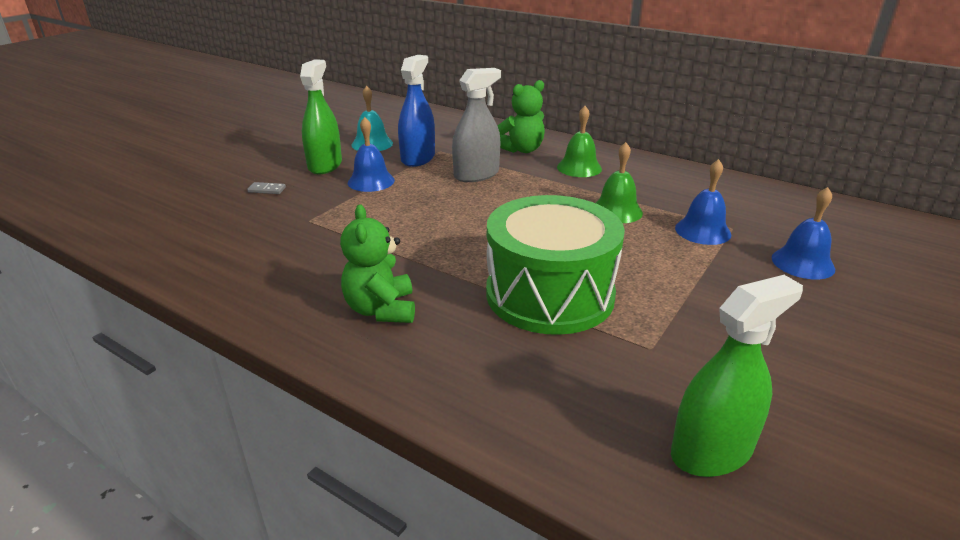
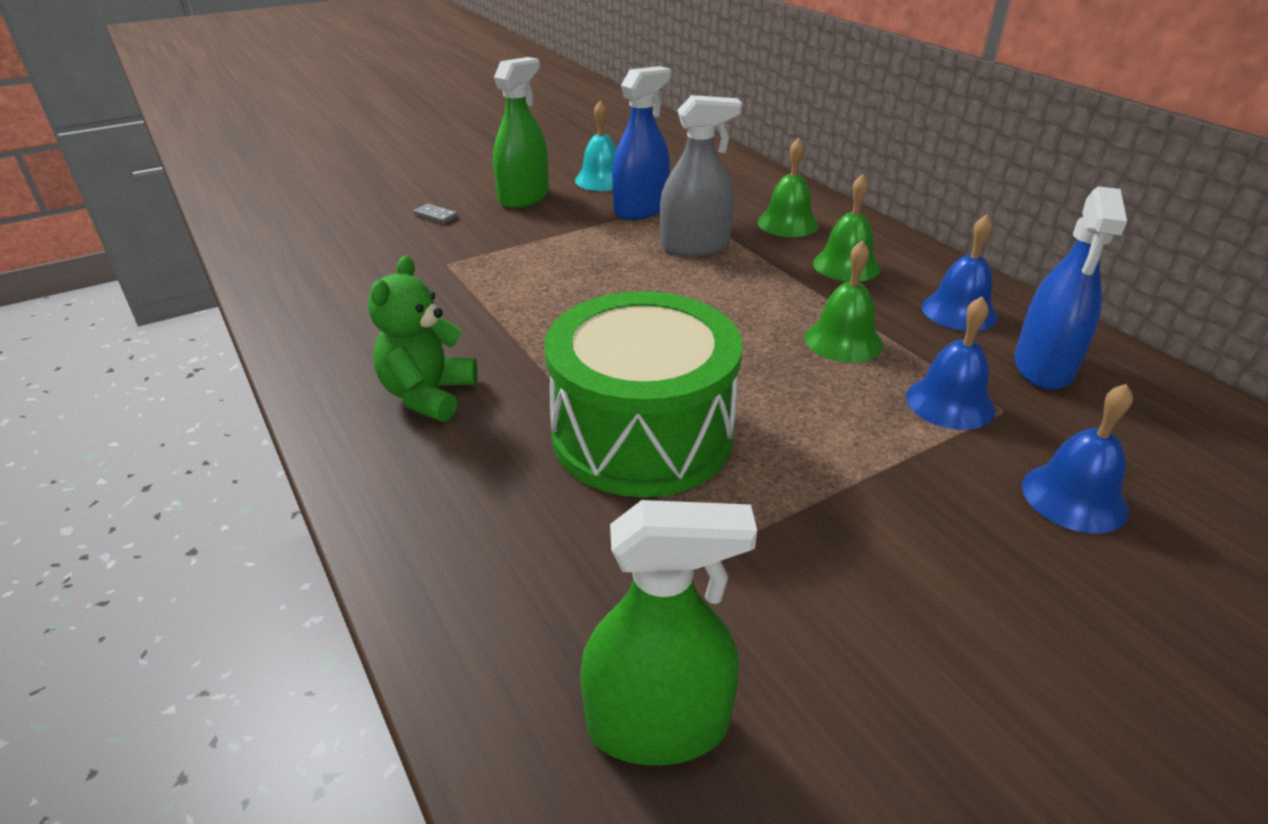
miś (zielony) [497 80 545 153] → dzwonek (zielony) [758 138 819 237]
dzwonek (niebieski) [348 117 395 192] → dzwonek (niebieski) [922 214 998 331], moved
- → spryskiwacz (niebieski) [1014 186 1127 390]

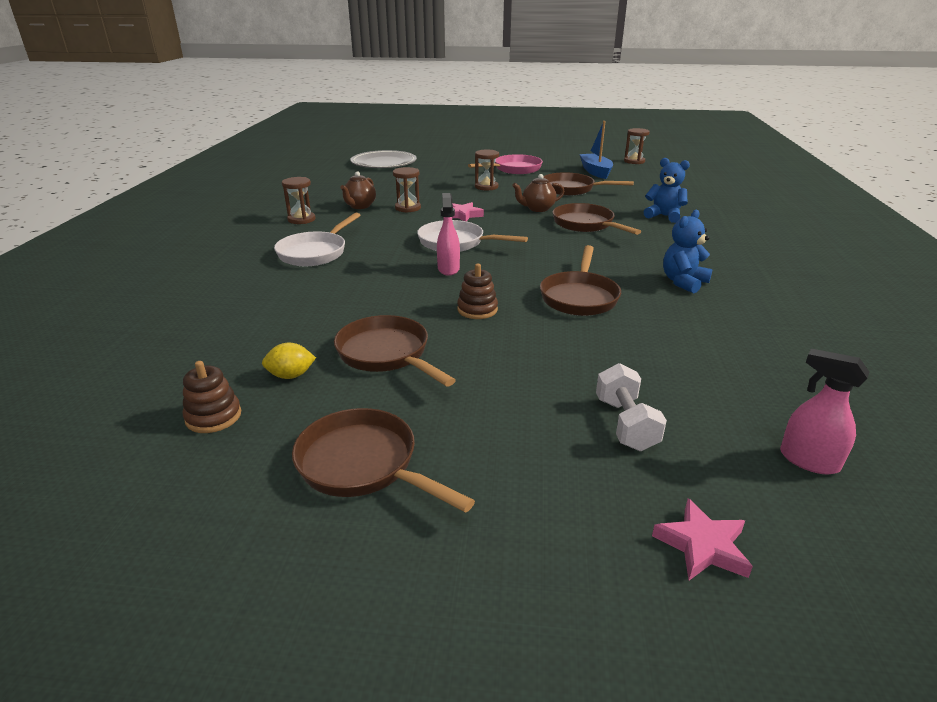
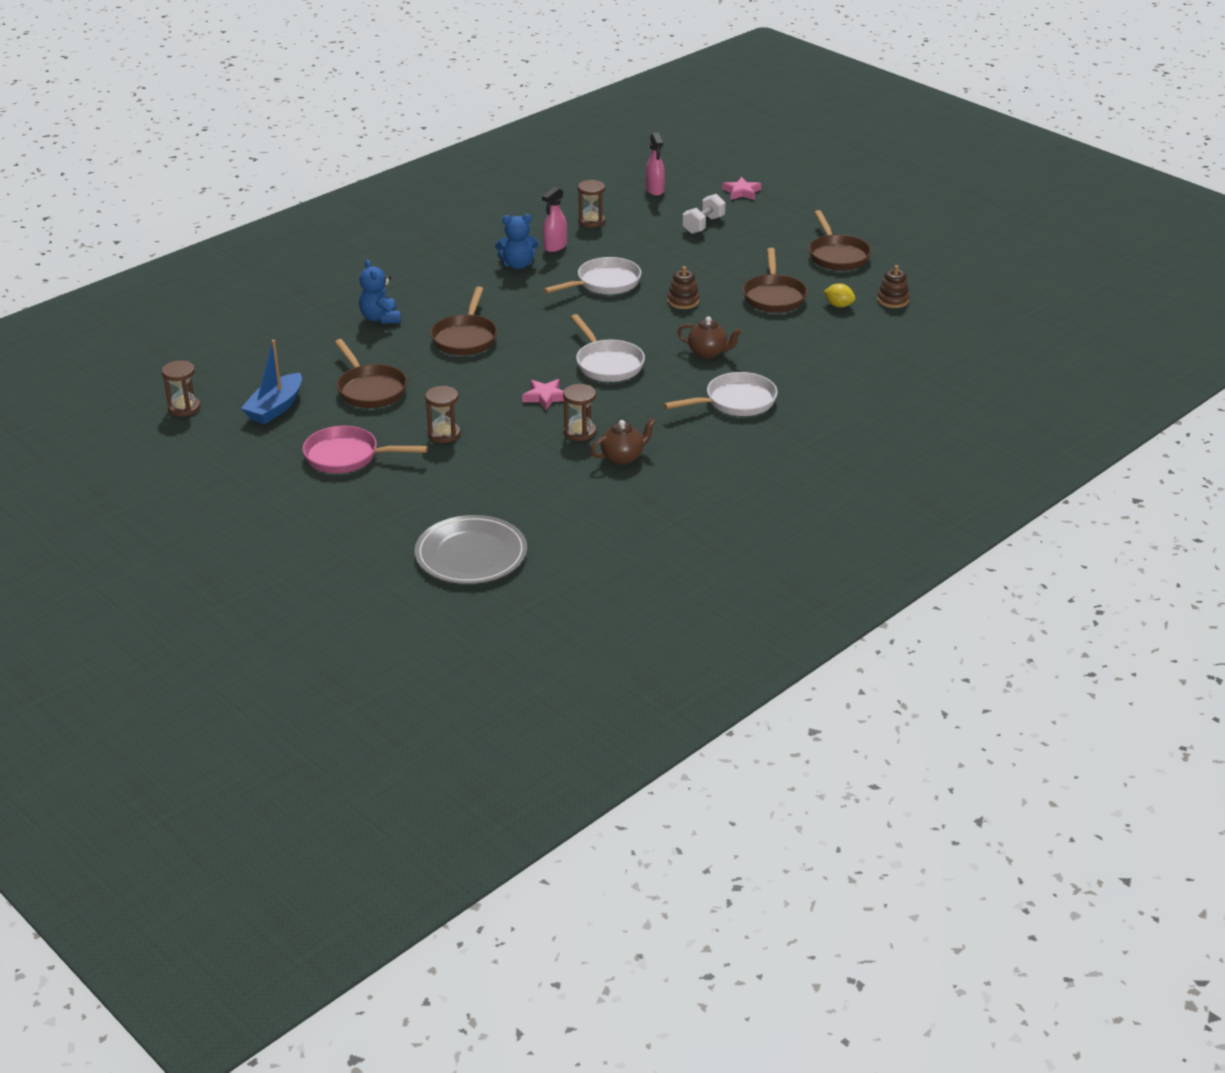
imbryk (brązowy) [512 174 564 212] → imbryk (brązowy) [677 316 742 358], moved
klepsydra (brązowy) [282 177 316 224] → klepsydra (brązowy) [578 180 605 228], moved
spryskiwacz (różowy) [437 193 460 276] → spryskiwacz (różowy) [542 187 567 252], moved
patelnia (brązowy) [540 245 621 316] → patelnia (biały) [543 257 641 294]

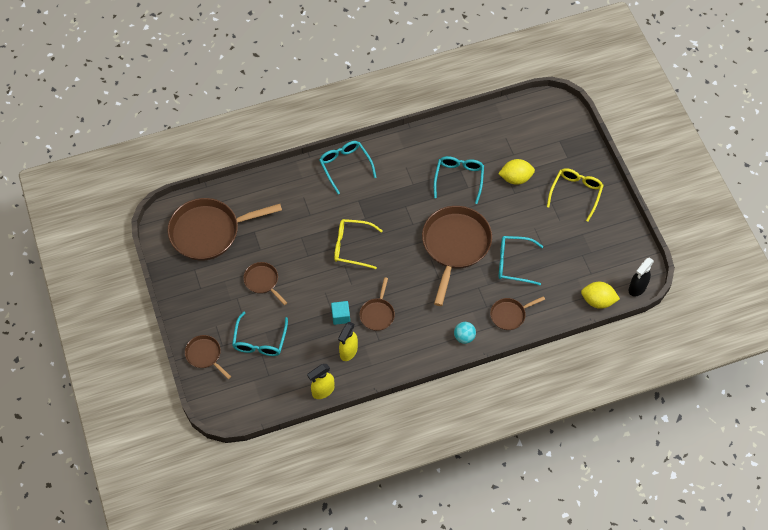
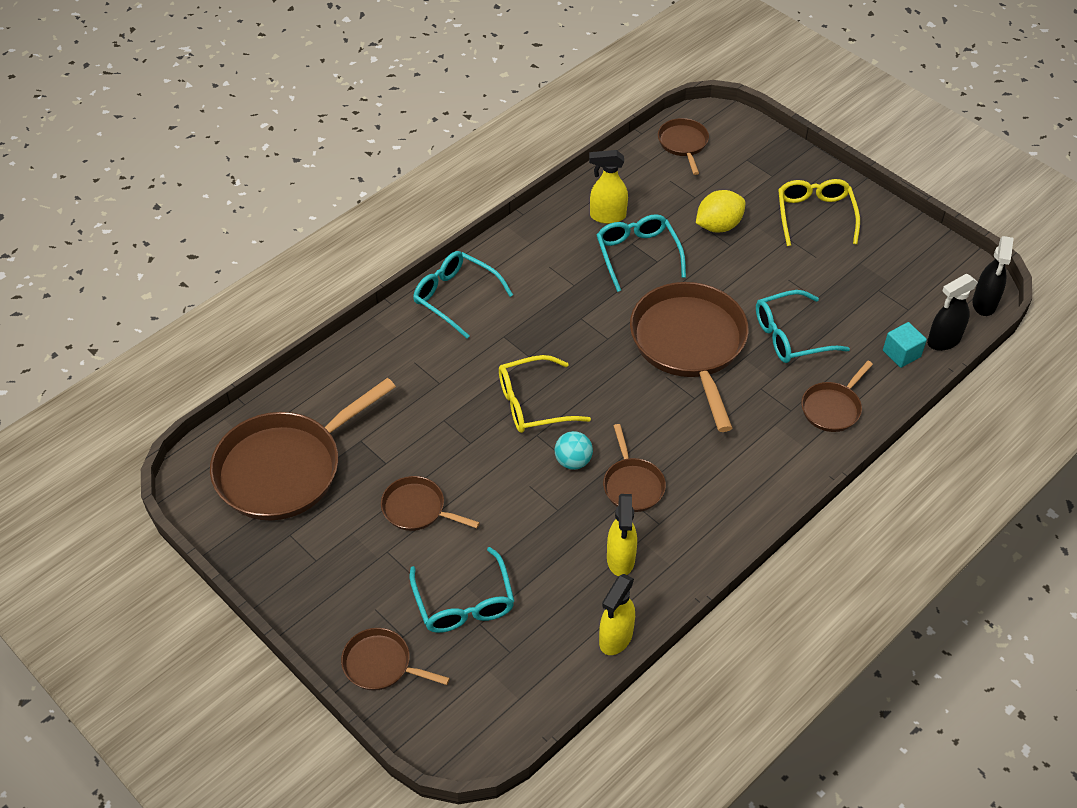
cytryna (żółty) [581 282 620 309] → spryskiwacz (czarny) [927 274 978 351]
sześcian (turkusowy) [331 301 350 325] → sześcian (turkusowy) [883 322 927 368], moved
piłka (turkusowy) [454 322 476 344] → piłka (turkusowy) [554 431 593 470], moved
- → patelnia (brązowy) [658 118 709 175]
- → spryskiwacz (żółty) [589 150 628 224]

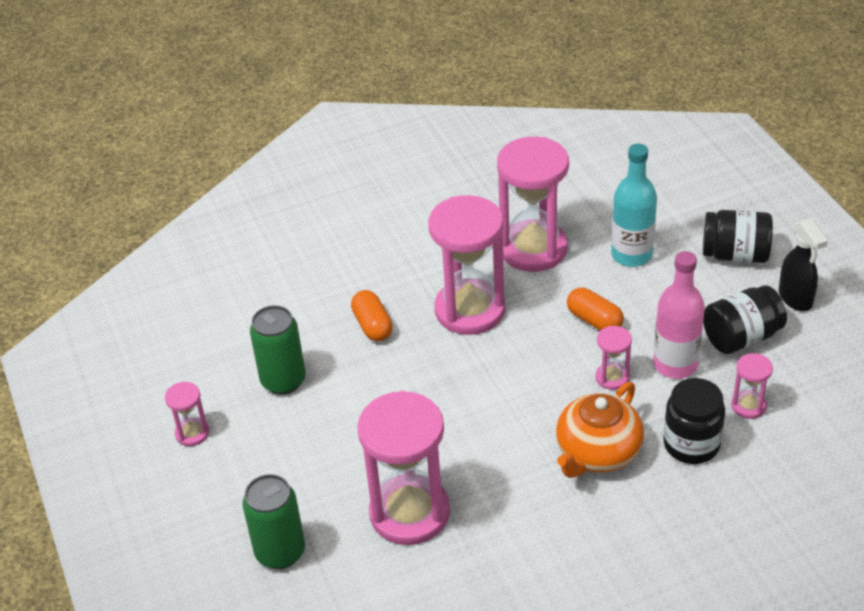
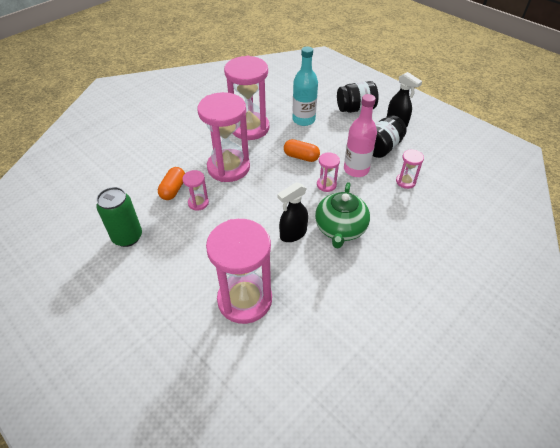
kapsułka (pomarańczowy) [351 290 393 341] → kapsułka (pomarańczowy) [158 167 185 200], 60 degrees clockwise
słoik (czarny) [663 378 725 464] → -
klepsydra (różowy) [165 382 209 446] → klepsydra (różowy) [182 170 209 211], moved
imbryk (pomarańczowy) [556 382 644 478] → imbryk (zielony) [315 182 370 248]
puszka (zielony) [242 474 305 569] → -
- → spryskiwacz (czarny) [278 182 308 242]

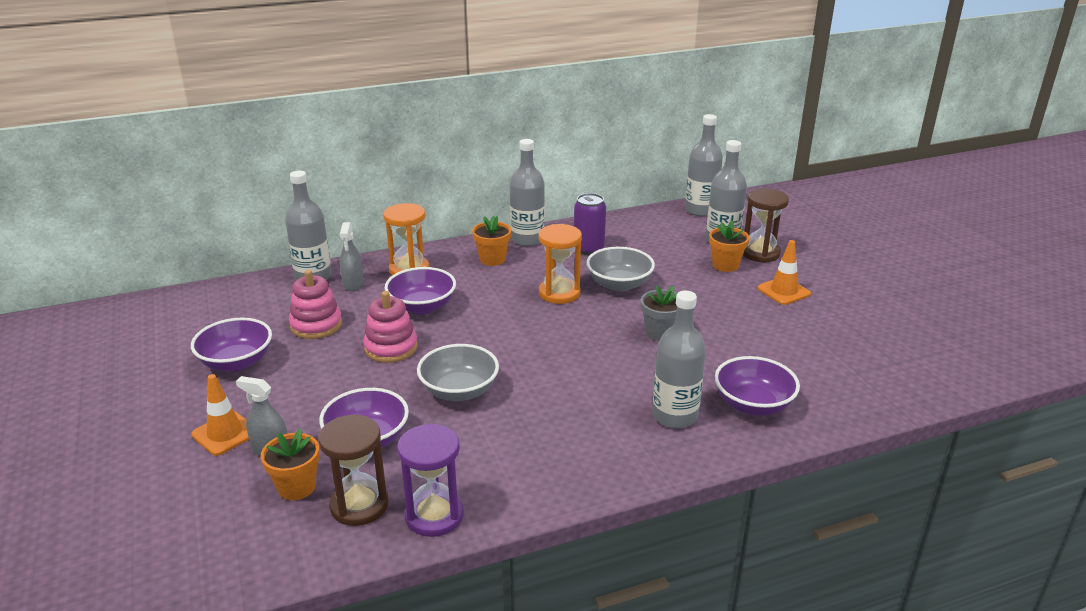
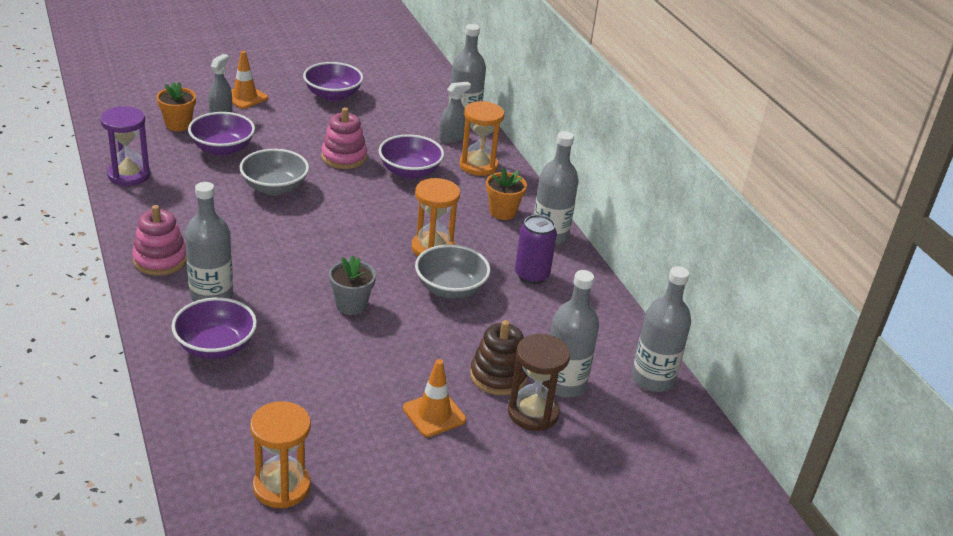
doniczka (pomarańczowy) [709 221 749 272] → zabawka nakładanka (brązowy) [470 320 528 395]
spryskiwacz (szary) [340 222 364 291] → spryskiwacz (szary) [439 82 471 143], 150 degrees clockwise
zabawka nakładanka (różowy) [289 270 342 339] → zabawka nakładanka (różowy) [132 205 187 276], moved
klepsydra (brązowy) [318 415 388 526] → -
- → klepsydra (pomarańczowy) [250 401 311 508]

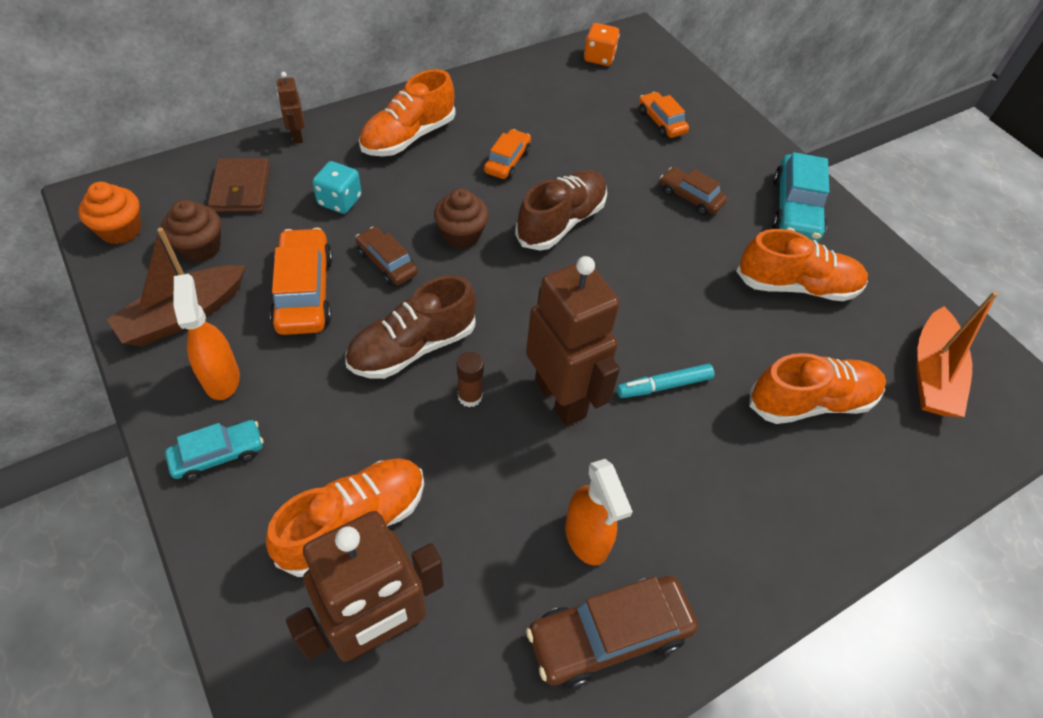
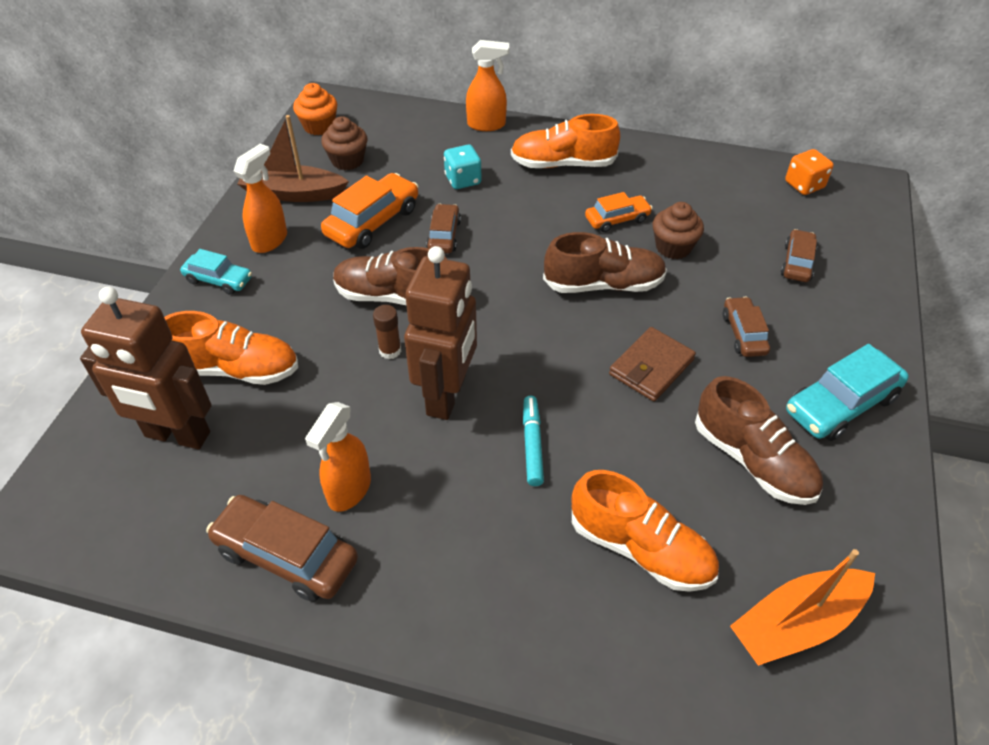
robot (brązowy) [276 72 305 144] → spryskiwacz (pomarańczowy) [466 40 509 131]
samochód (pomarańczowy) [639 92 689 138] → samochód (brązowy) [781 229 818 282]
portfel (brązowy) [208 158 270 212] → portfel (brązowy) [609 327 696 401], moved
muffinka (brązowy) [434 188 489 249] → muffinka (brązowy) [653 202 704 259], moved
but (pomarańczowy) [736 229 868 301] → but (brązowy) [695 376 823 505]
flamaster (turkusowy) [617 364 714 398] → flamaster (turkusowy) [523 396 544 486], 60 degrees clockwise

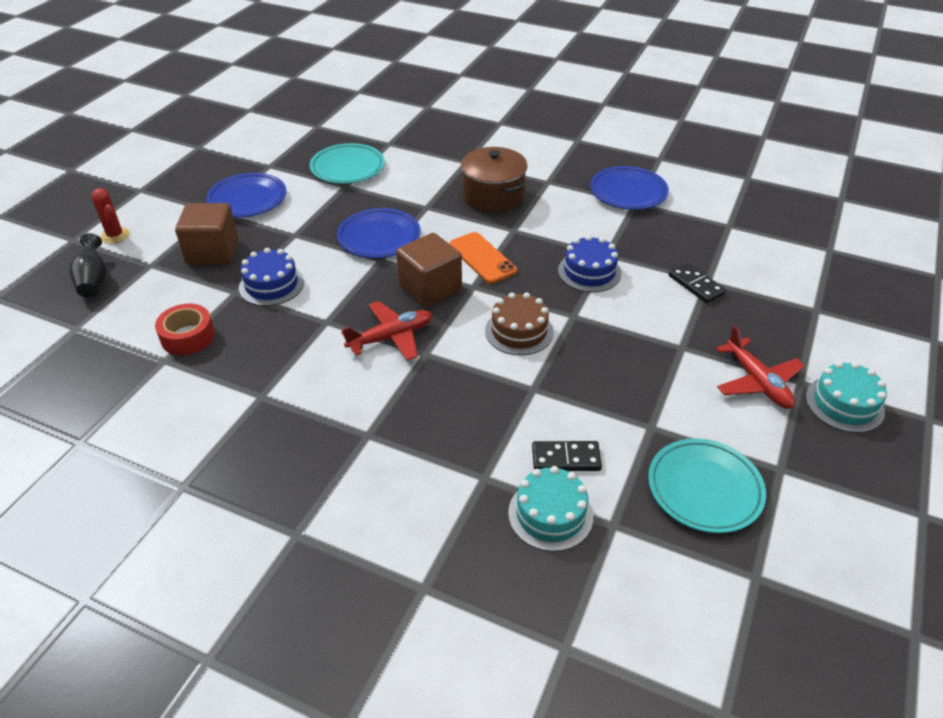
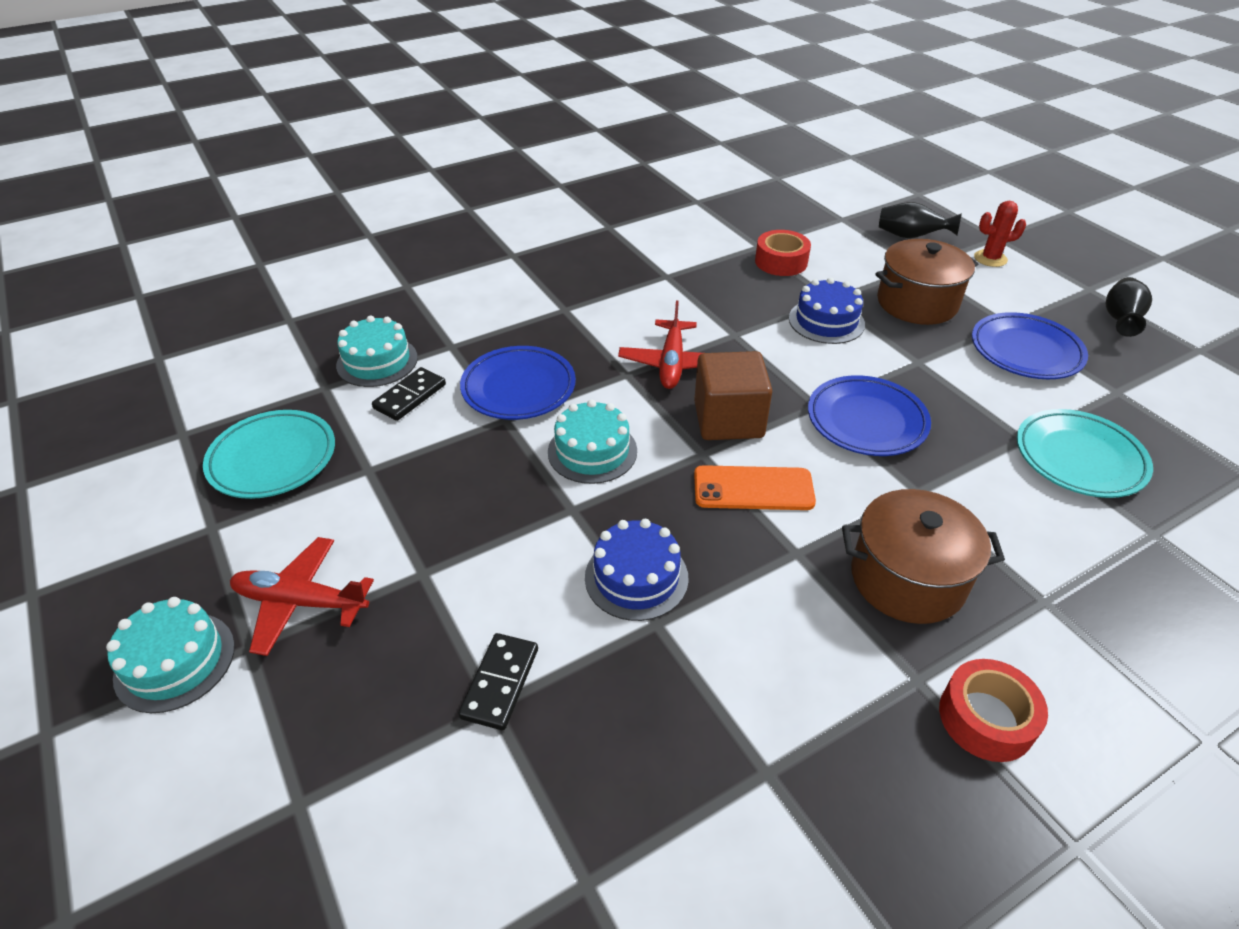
talerz (niebieski) [590 166 669 210] → talerz (niebieski) [460 346 576 420], moved
sześcian (brązowy) [175 203 238 265] → garnek (brązowy) [875 239 978 325]
kostka domina (czarny) [669 262 726 303] → kostka domina (czarny) [458 633 538 730], 75 degrees counterclockwise
tort (brązowy) [485 292 554 355] → tort (turkusowy) [548 399 637 484]
- → wazon (czarny) [1106 277 1152 337]
- → taśma klejąca (czerwony) [939 659 1048 762]

